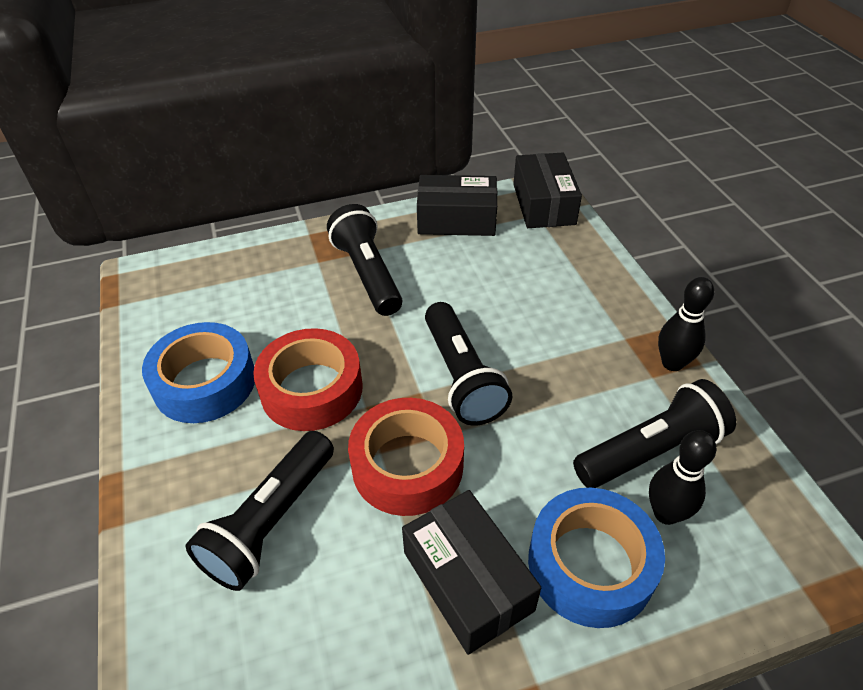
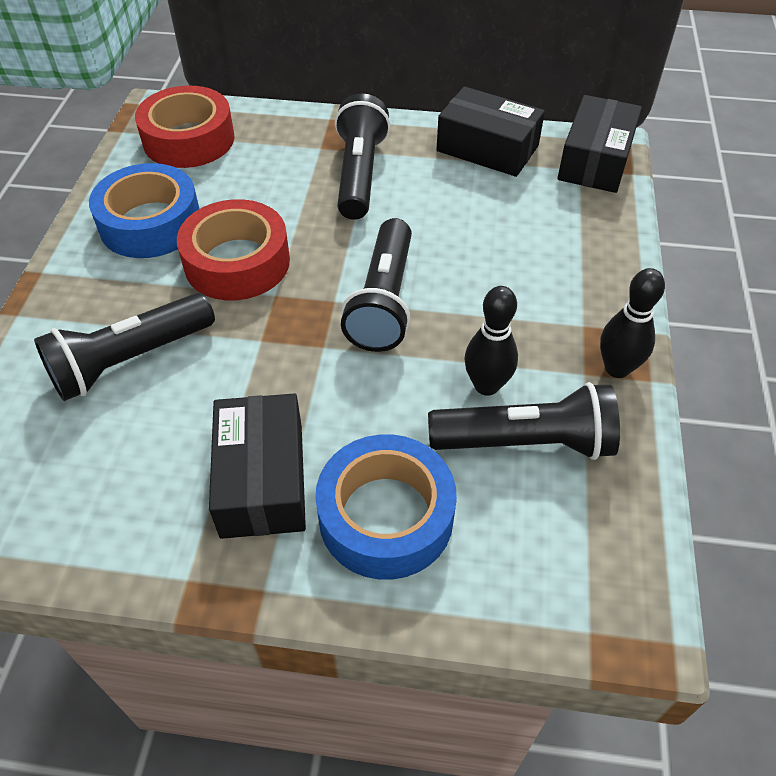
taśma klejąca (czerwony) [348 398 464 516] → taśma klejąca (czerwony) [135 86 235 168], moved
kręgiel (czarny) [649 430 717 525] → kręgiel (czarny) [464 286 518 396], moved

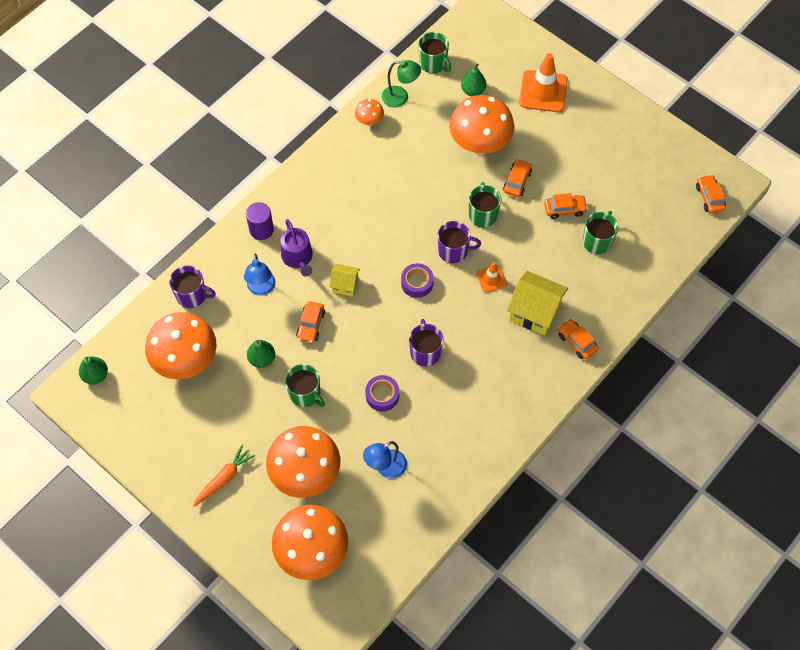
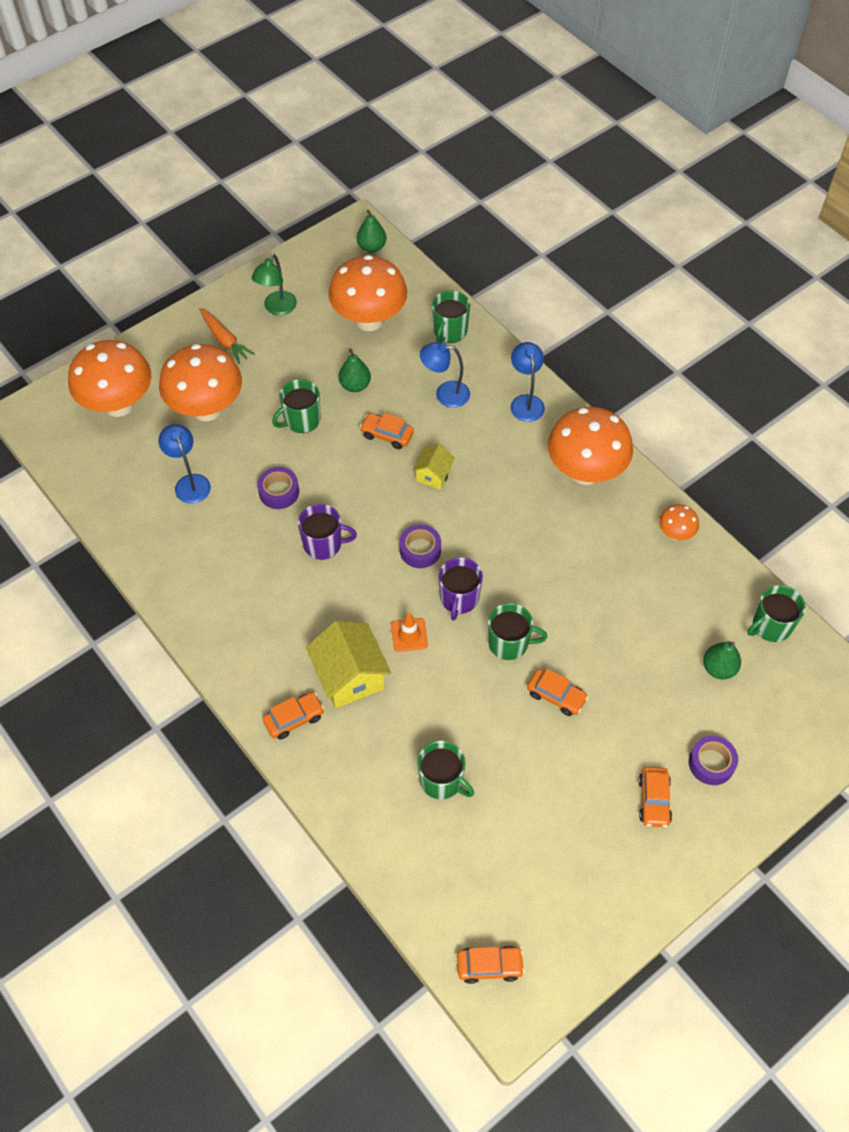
pachołek (pomarańczowy) [519 53 568 112] → taśma klejąca (fioletowy) [689 736 738 785]
lampka (zielony) [382 60 421 108] → lampka (zielony) [251 254 297 315], moved
grzyb (pomarańczowy) [449 95 514 155] → grzyb (pomarańczowy) [548 407 633 485], moved
samochód (pomarańczowy) [544 193 588 219] → samochód (pomarańczowy) [638 767 672 827], moved
walec (fioletowy) [246 202 274 240] → lampka (niebieski) [511 342 545 422]
konewka (fioletowy) [280 219 313 277] → -
kubek (fioletowy) [169 266 216 308] → kubek (zielony) [432 291 470 343]
domek (żółty) [507 271 568 335] → domek (żółty) [306 621 391 708], 60 degrees counterclockwise

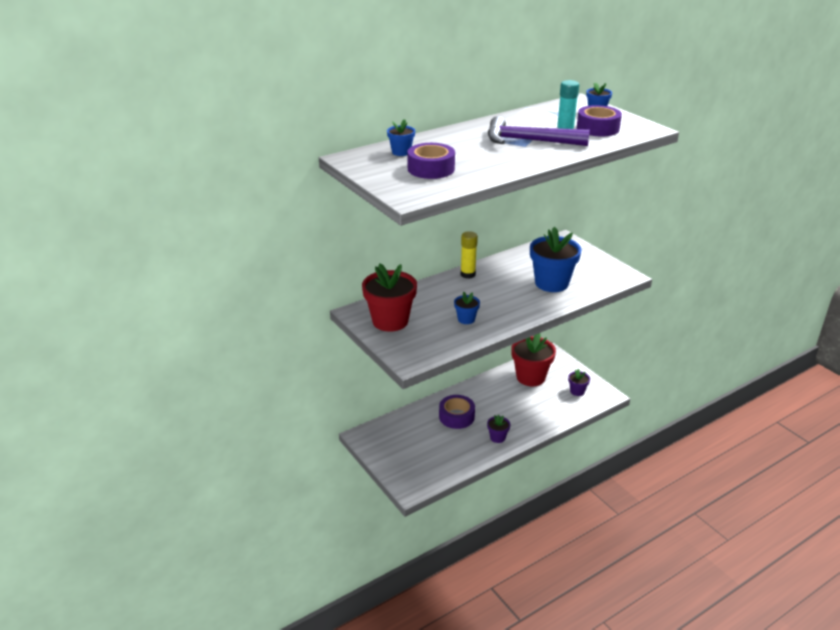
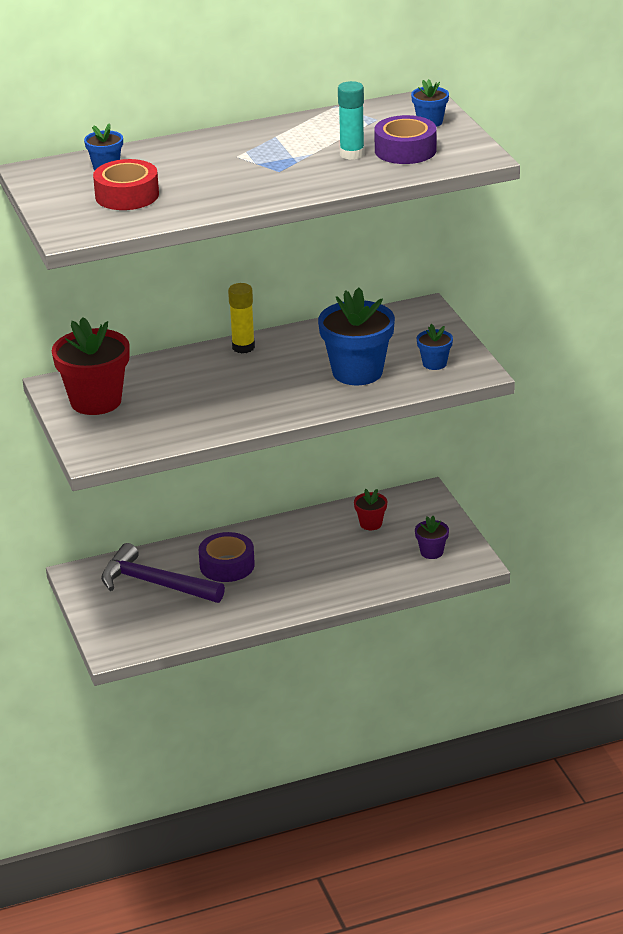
młotek (fioletowy) [488 116 590 146] → młotek (fioletowy) [101 543 225 603], moved
taśma klejąca (fioletowy) [407 143 455 179] → taśma klejąca (czerwony) [93 159 159 210]
doniczka (niebieski) [454 292 480 324] → doniczka (niebieski) [417 324 453 370], moved
doniczka (czerwony) [511 333 556 386] → doniczka (czerwony) [354 489 387 530], x0.48
doniczka (fioletowy) [487 415 510 443] → -

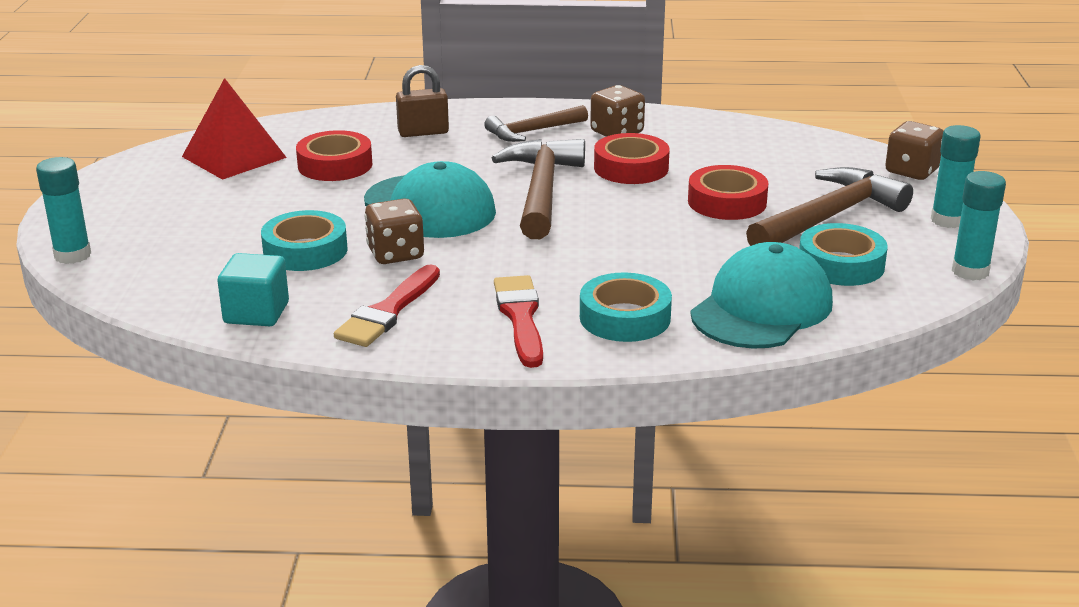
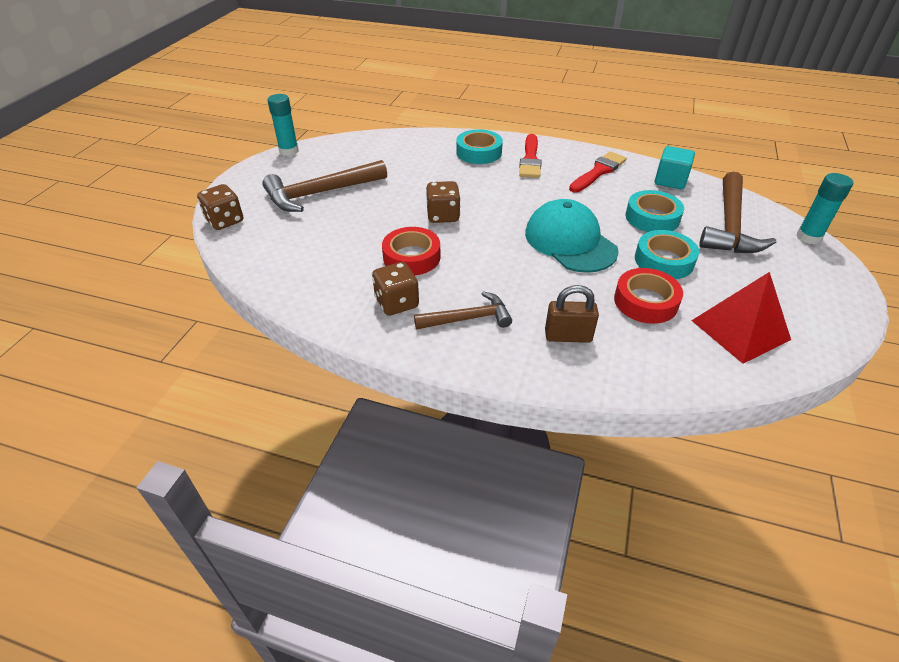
klej w sztyfcie (turkusowy) [931 125 981 228] → -
młotek (brązowy) [492 139 585 239] → młotek (brązowy) [699 172 776 253], moved
taśma klejąca (czerwony) [688 165 768 220] → -
kostka do gry (brązowy) [365 198 424 264] → kostka do gry (brązowy) [426 181 461 223], moved
taśma klejąca (turkusowy) [799 223 888 286] → taśma klejąca (turkusowy) [635 230 699 279], moved
czapka (turkusowy) [691 242 833 349] → -

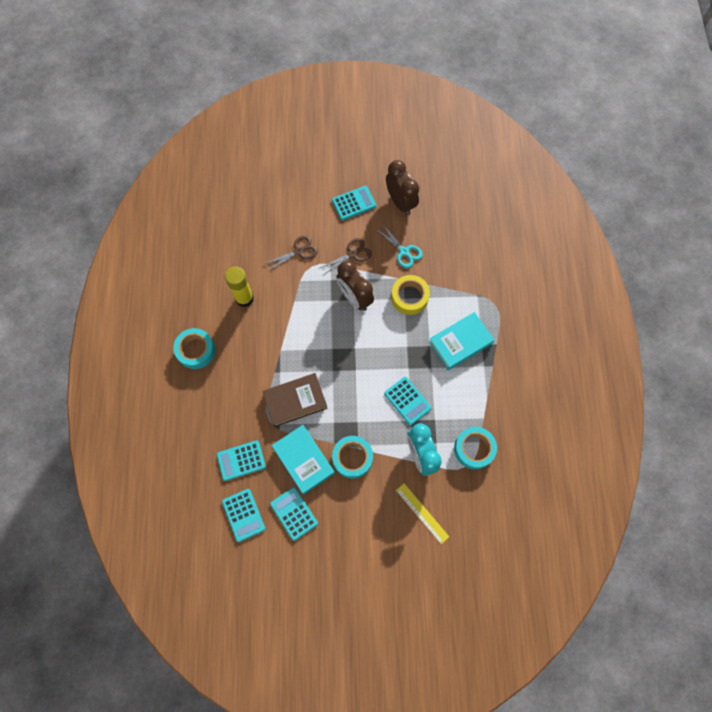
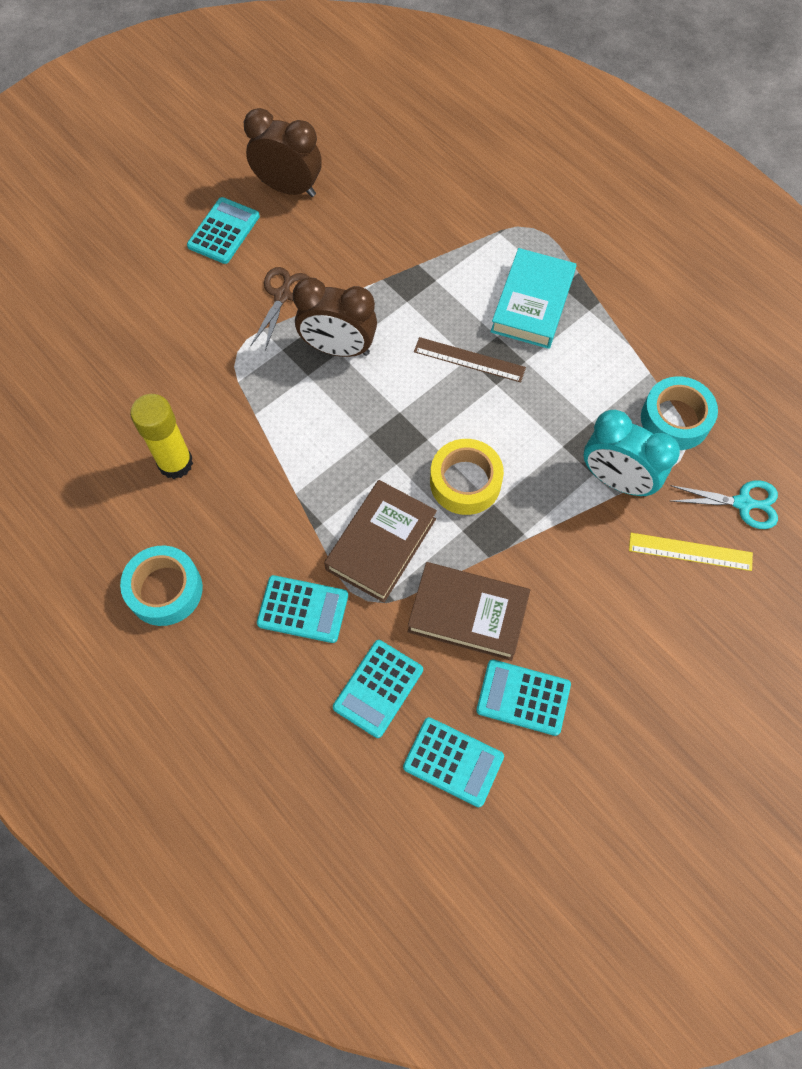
nożyczki (turkusowy) [376 224 423 268] → nożyczki (turkusowy) [670 480 778 529], moved
nożyczki (brązowy) [265 236 317 271] → -
taśma klejąca (żółty) [391 275 430 315] → taśma klejąca (żółty) [430 439 504 515], moved
kalkulator (turkusowy) [384 377 432 425] → kalkulator (turkusowy) [257 575 348 643], moved
książka (turkusowy) [272 425 335 495] → książka (brązowy) [407 562 530 661]
taśma klejąca (turkusowy) [332 436 373 479] → -
- → linijka (brązowy) [414 337 526 382]

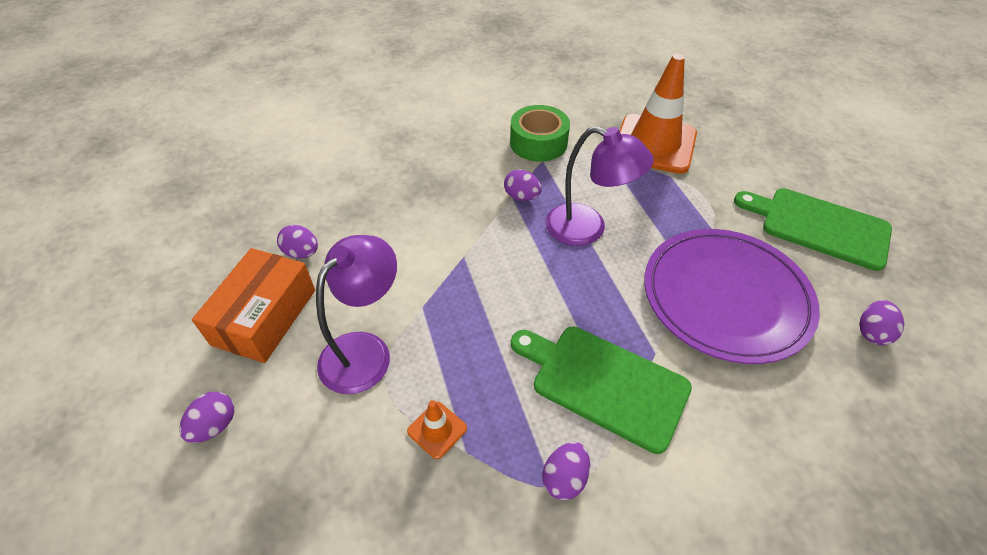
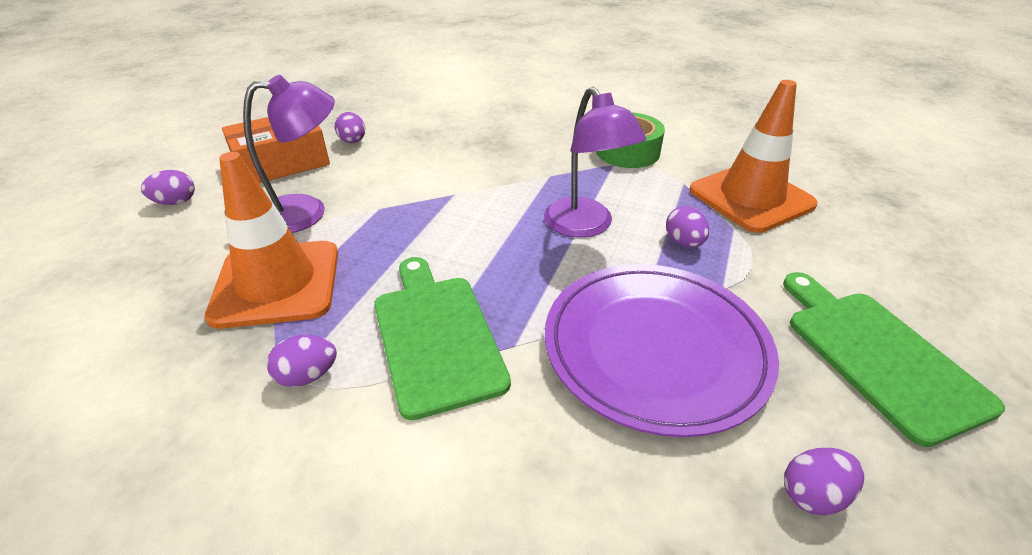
jajko (fioletowy) [504 169 542 201] → jajko (fioletowy) [666 206 709 247], moved
pachołek (pomarańczowy) [407 400 467 459] → pachołek (pomarańczowy) [205 152 338 329], x2.44

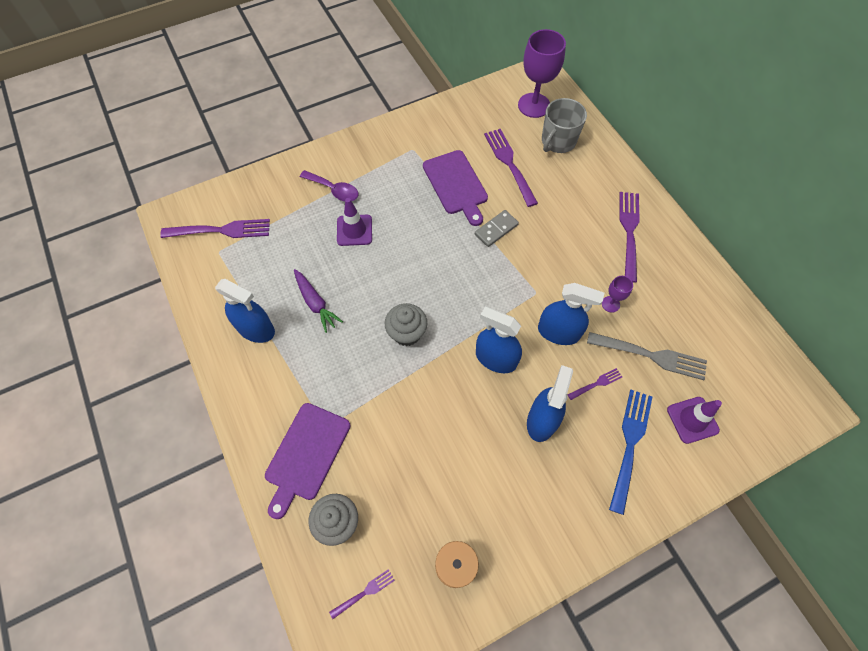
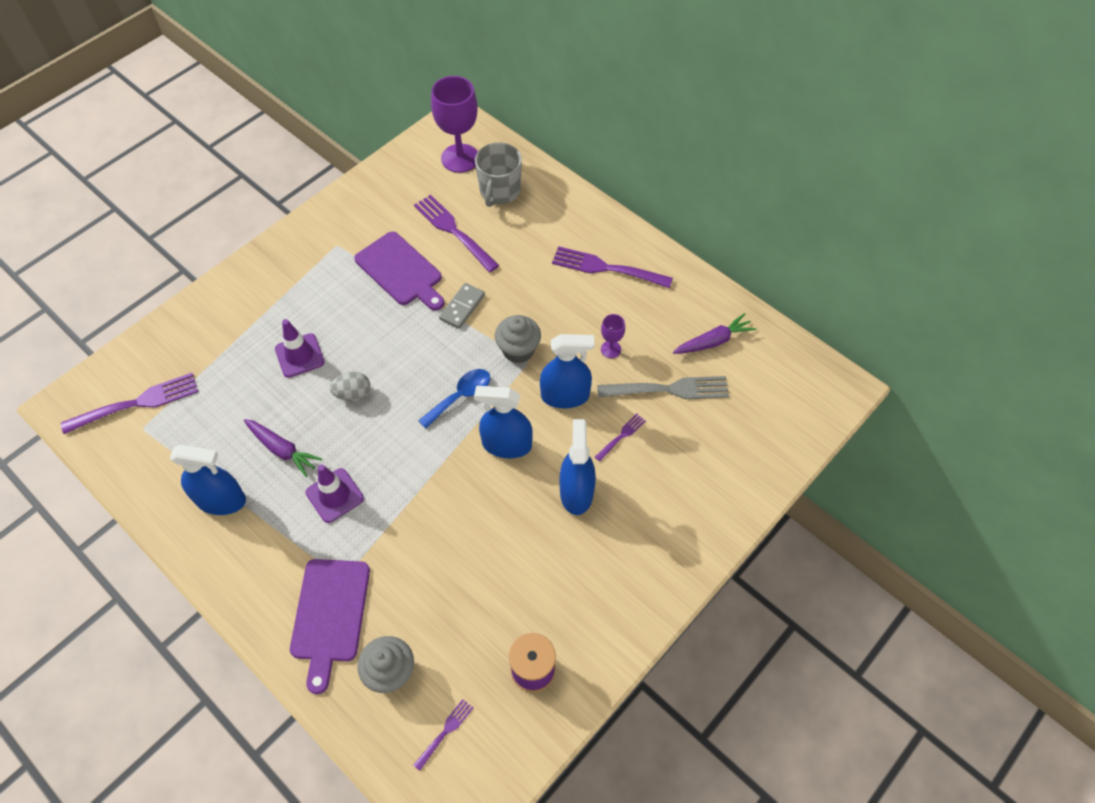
łyżka (fioletowy) [300 170 359 201] → -
widelec (fioletowy) [619 192 640 283] → widelec (fioletowy) [552 246 673 288], 60 degrees counterclockwise
muffinka (szary) [385 303 427 346] → muffinka (szary) [495 315 541 363], moved
widelec (niebieski) [609 390 652 515] → -
pachołek (fioletowy) [667 397 722 444] → pachołek (fioletowy) [306 464 364 523], moved
- → marchewka (fioletowy) [673 313 756 354]
- → łyżka (niebieski) [418 369 490 428]
- → jajko (szary) [330 372 371 401]

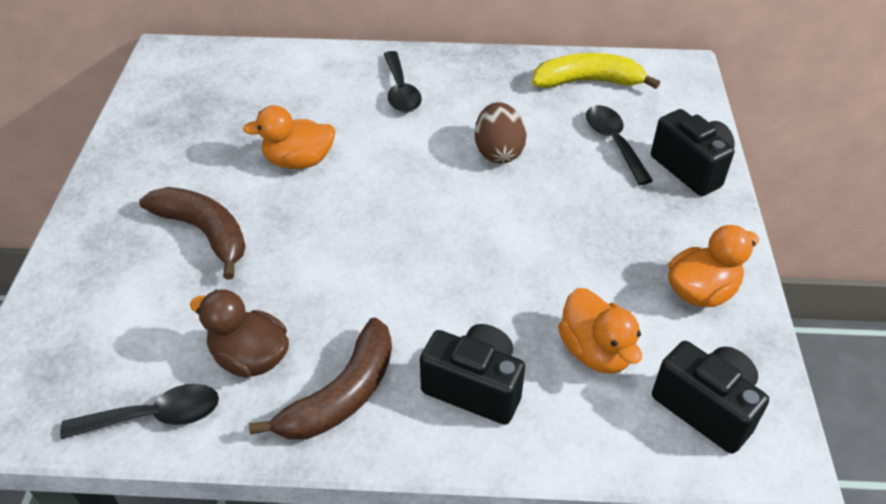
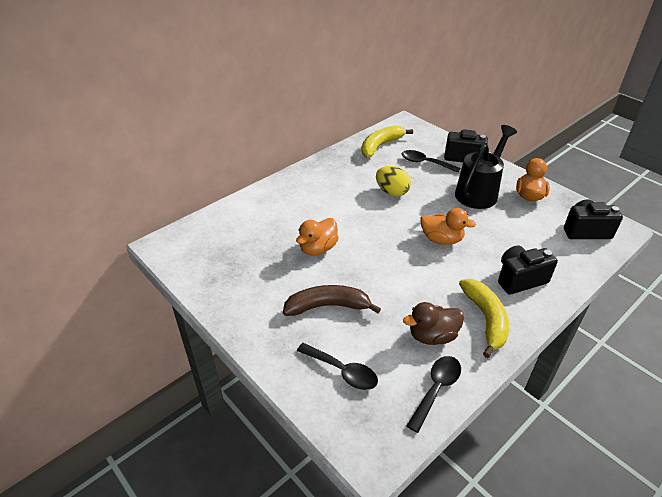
łyżka (czarny) [384 51 422 112] → łyżka (czarny) [297 343 378 390], moved
jajko (brązowy) [475 102 527 164] → jajko (żółty) [376 166 411 197]
kaczka (pomarańczowy) [558 288 642 374] → kaczka (pomarańczowy) [421 208 476 245], moved
banan (brązowy) [249 317 392 439] → banan (żółty) [459 279 509 358]
- → konewka (czarny) [455 125 517 209]

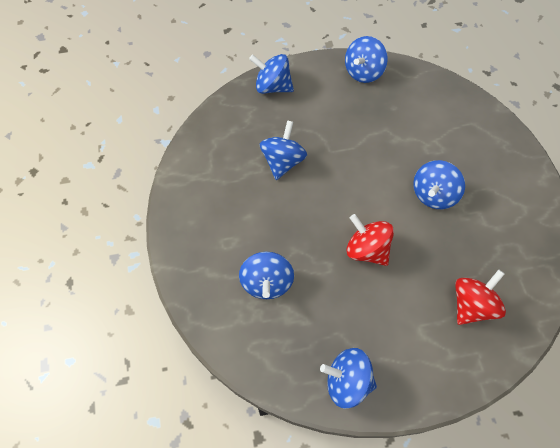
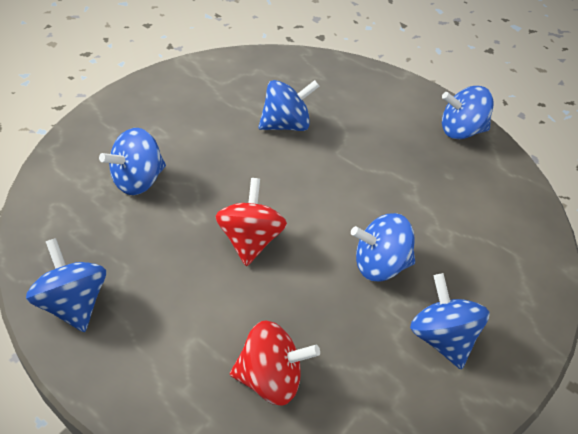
bączek (niebieski) [249 54 294 94] → bączek (niebieski) [410 273 490 369], moved

